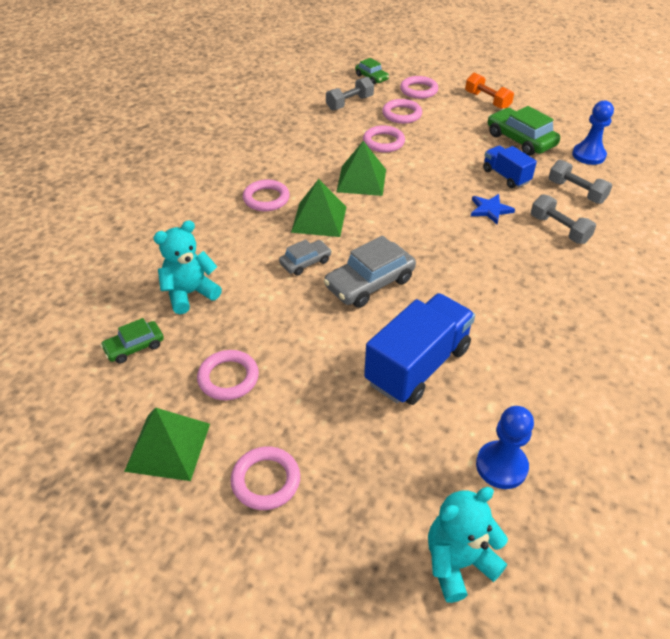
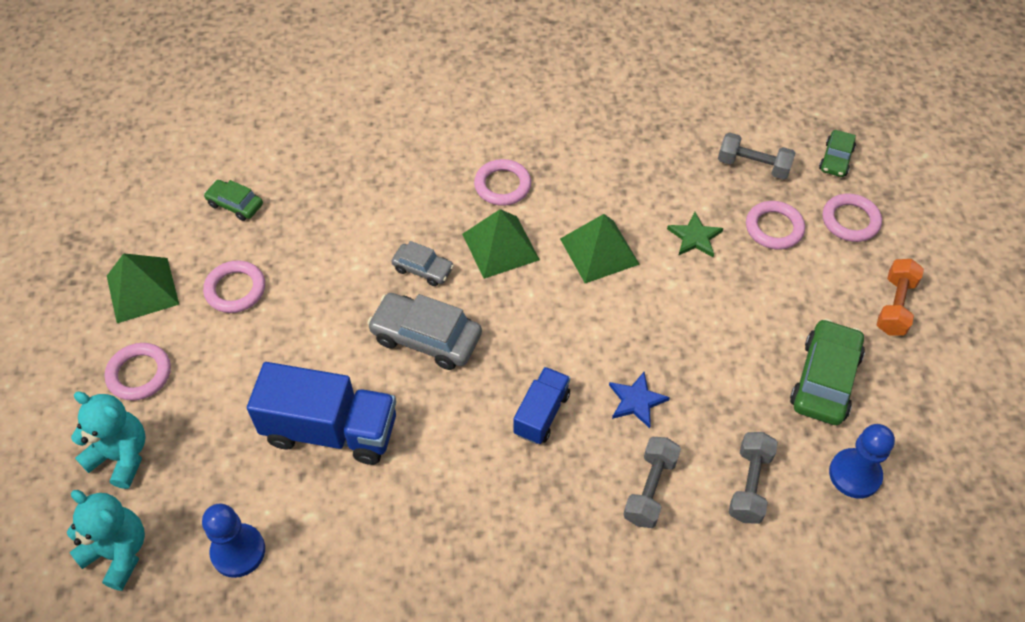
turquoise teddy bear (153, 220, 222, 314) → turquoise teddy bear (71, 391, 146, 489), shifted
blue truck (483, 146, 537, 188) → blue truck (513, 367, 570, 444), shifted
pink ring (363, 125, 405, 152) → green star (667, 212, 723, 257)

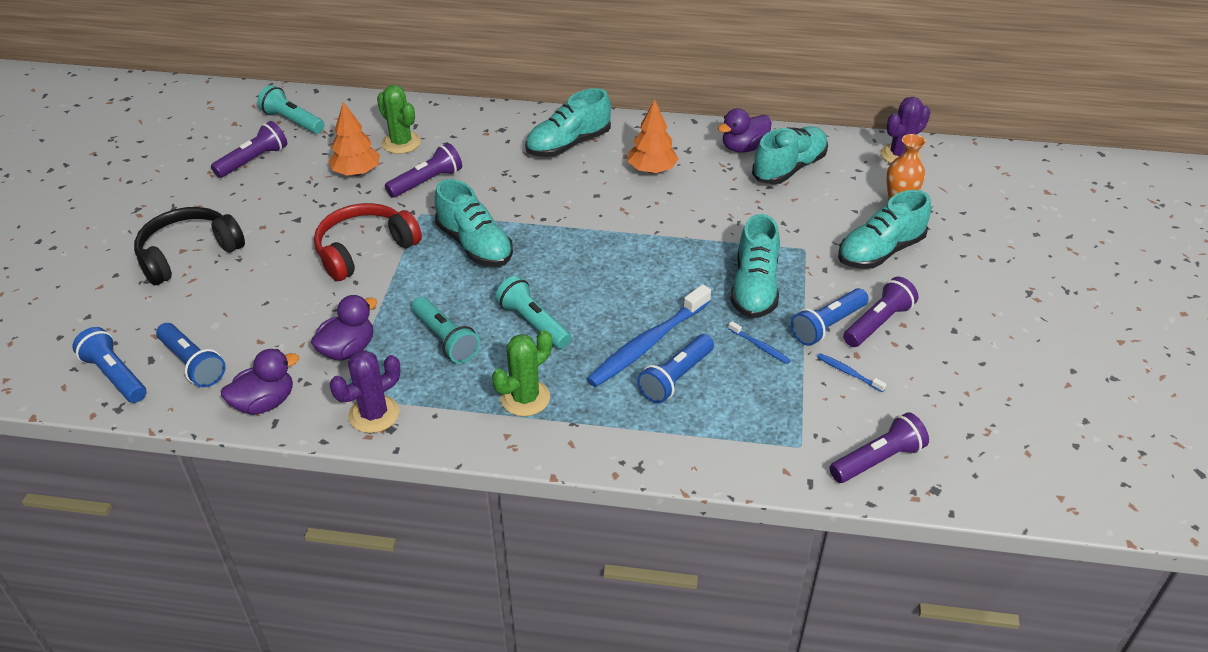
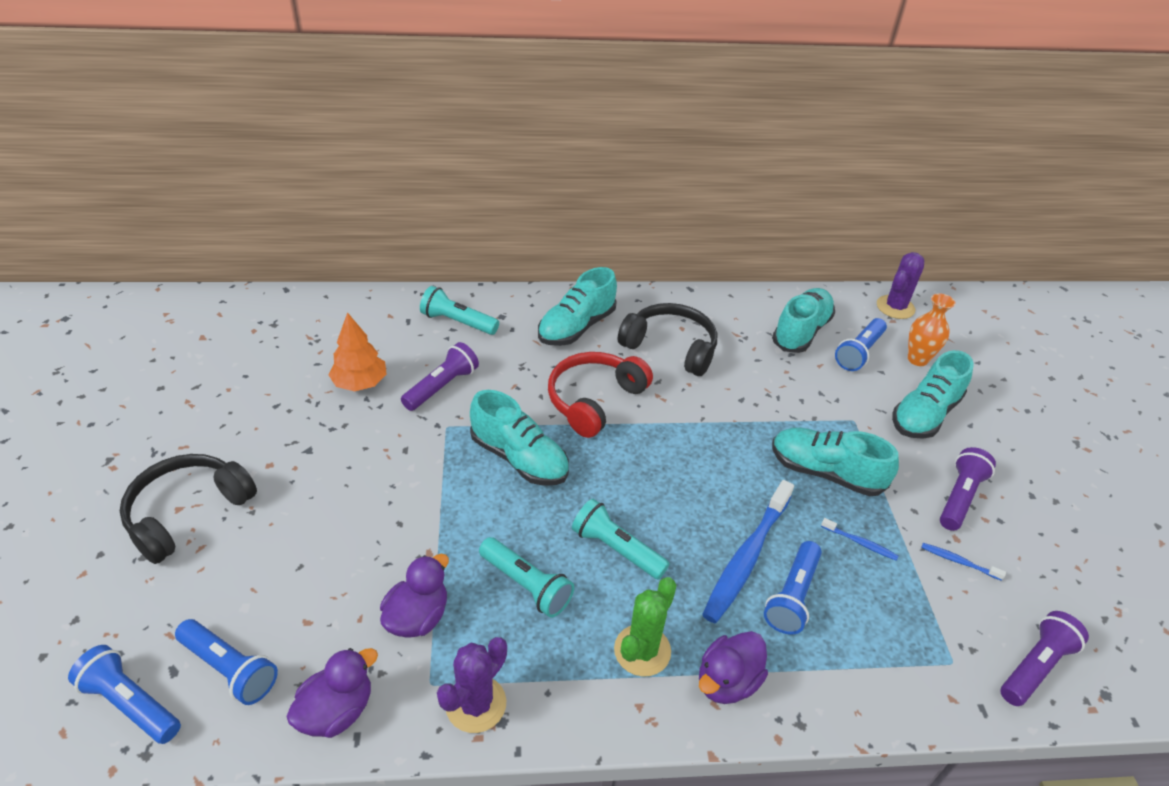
turquoise flashlight (257, 85, 325, 134) → turquoise flashlight (420, 286, 499, 335), shifted
red headphones (314, 203, 422, 281) → red headphones (548, 352, 653, 438), shifted
orange tree (628, 100, 678, 173) → black headphones (618, 303, 717, 376)
purple duck (718, 108, 772, 153) → purple duck (699, 631, 768, 704), shifted
turquoise shoe (730, 214, 780, 318) → turquoise shoe (772, 428, 899, 496), 120 degrees clockwise
blue flashlight (791, 288, 869, 346) → blue flashlight (835, 318, 887, 371), shifted
purple flashlight (211, 121, 287, 178) → -
green cactus (377, 85, 421, 154) → -

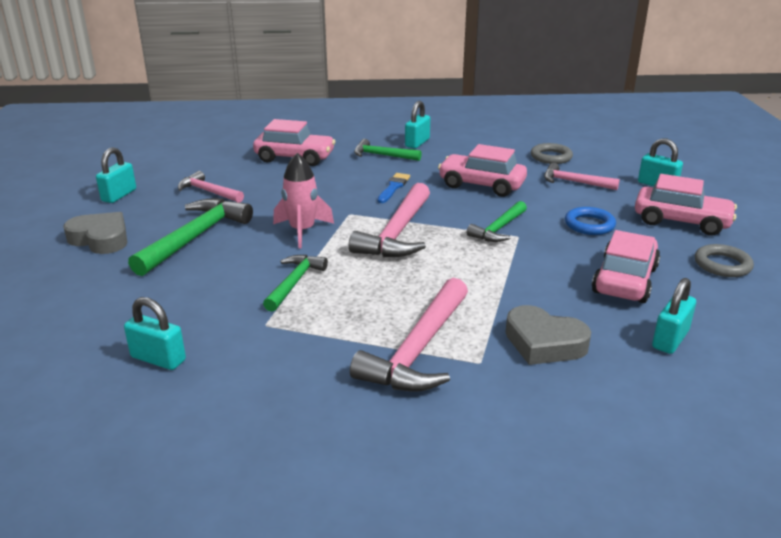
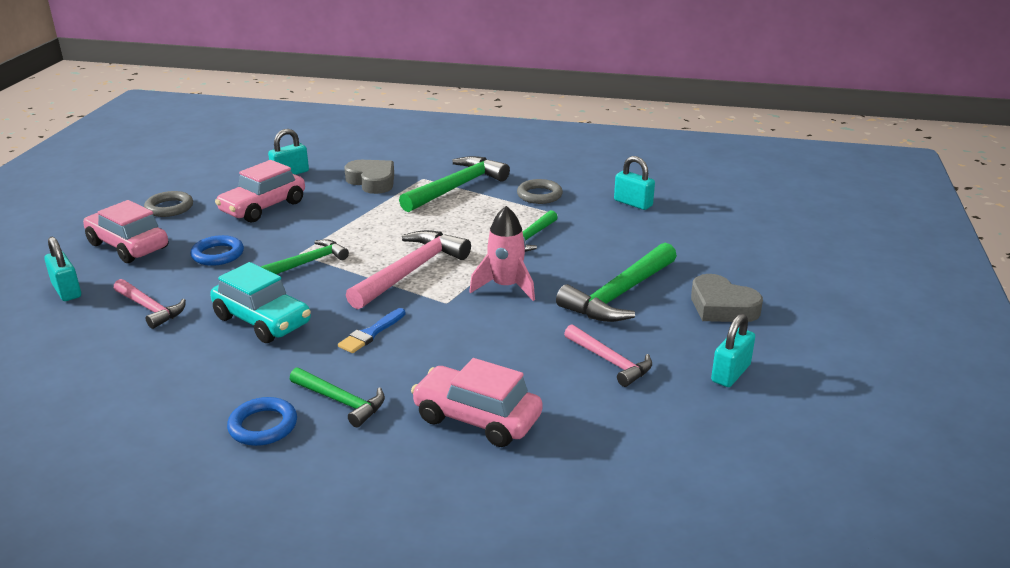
pink car (438, 144, 527, 197) → turquoise car (210, 262, 311, 343)
turquoise padlock (405, 101, 430, 149) → blue ring (227, 397, 297, 446)
pink hammer (350, 278, 468, 392) → green hammer (399, 156, 510, 212)
grey ring (531, 143, 573, 164) → grey ring (517, 179, 563, 204), shifted

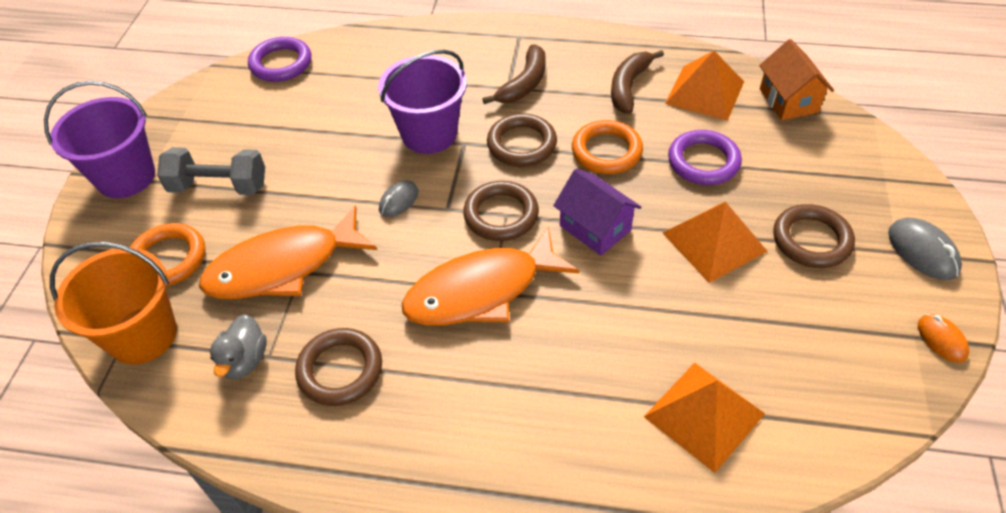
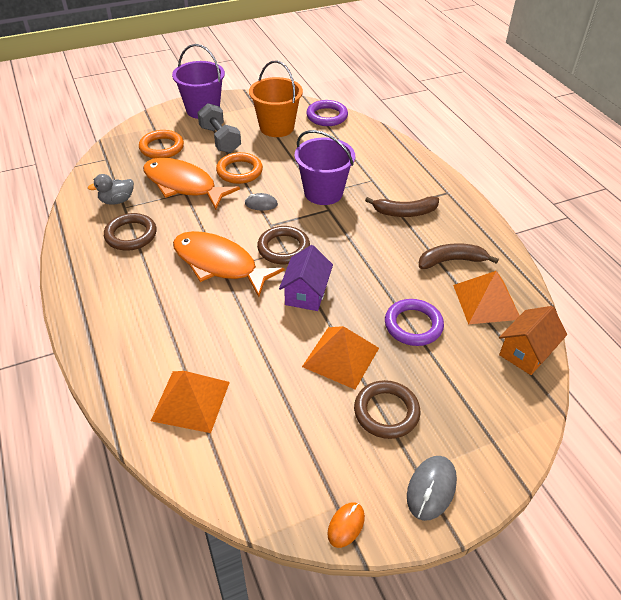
orange ring (572, 120, 643, 174) → orange ring (216, 152, 263, 184), shifted
orange bucket (50, 242, 177, 364) → orange bucket (249, 60, 303, 137), shifted
brown ring (487, 113, 557, 167) → -

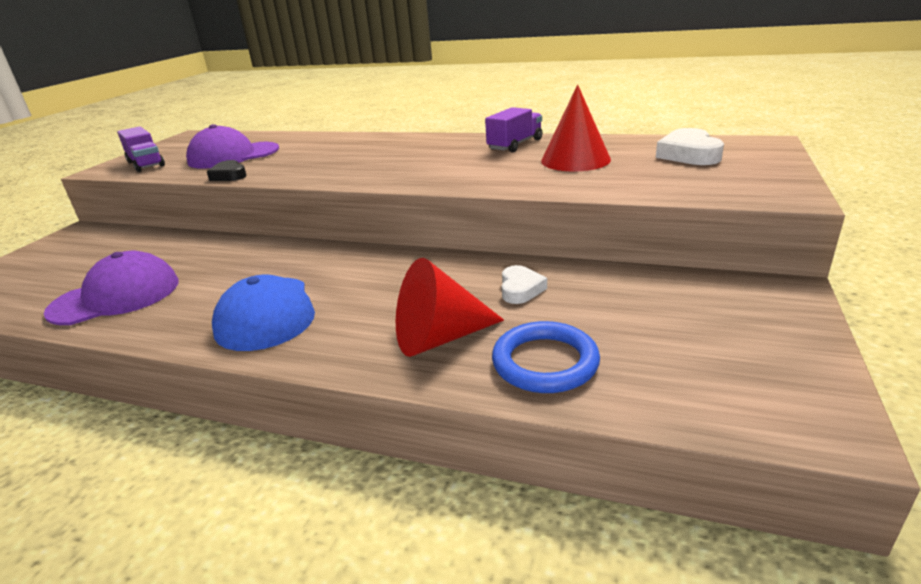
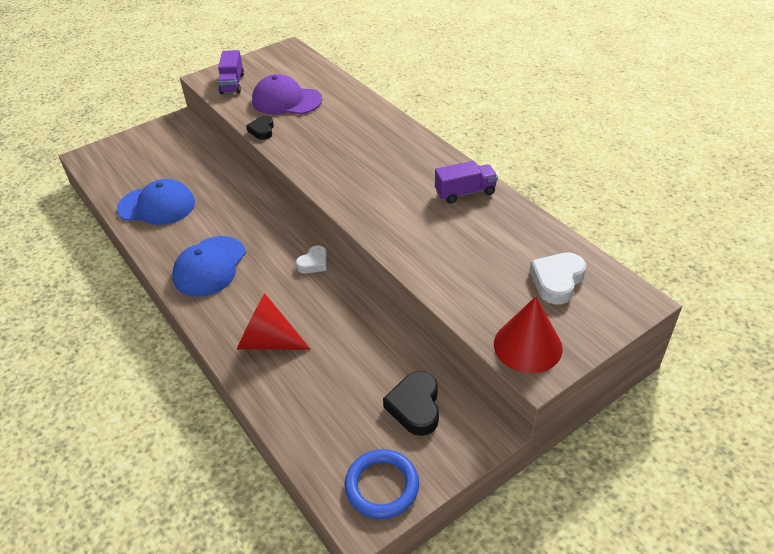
purple cap (44, 251, 178, 325) → blue cap (117, 179, 195, 225)
white heart (502, 265, 547, 304) → white heart (296, 246, 327, 274), shifted
blue ring (492, 321, 600, 393) → blue ring (345, 449, 419, 519), shifted
- → black heart (383, 371, 439, 436)
red cone (541, 85, 611, 172) → red cone (494, 296, 563, 373), shifted

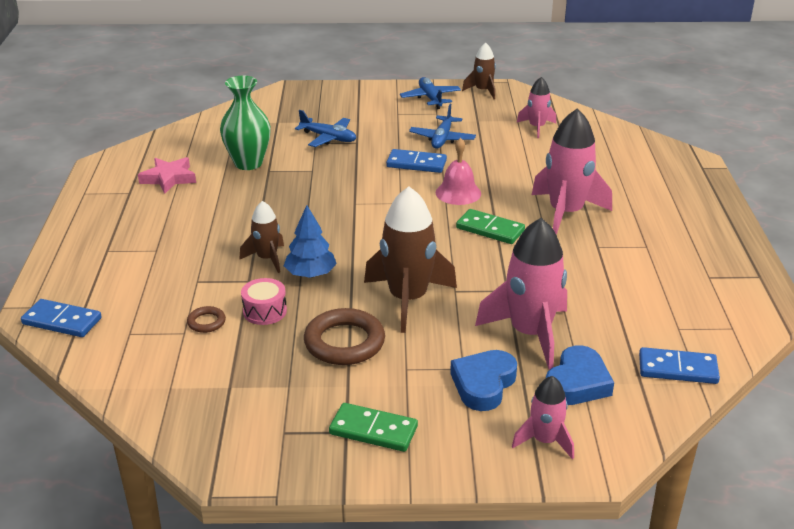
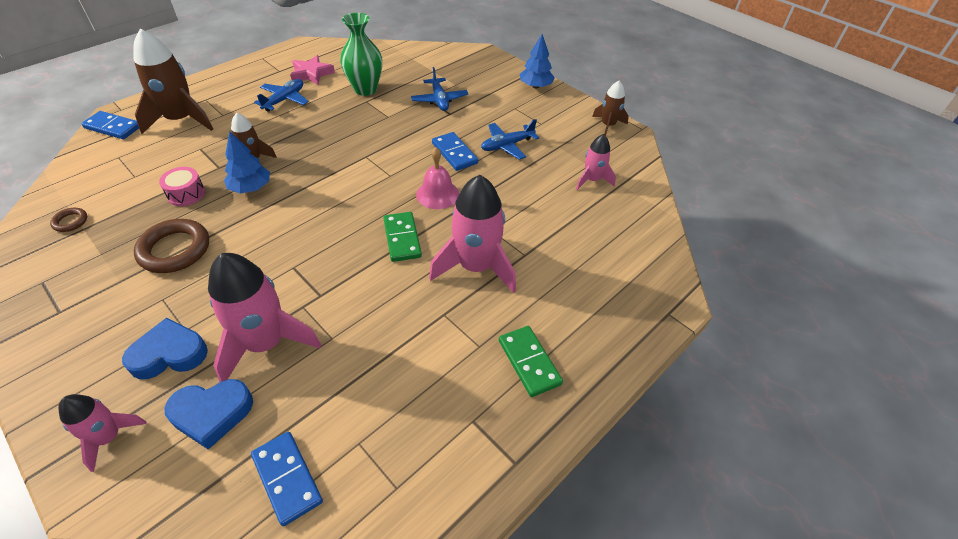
brown ring (187, 306, 226, 333) → brown ring (50, 208, 87, 232), shifted
blue domino (21, 299, 102, 337) → blue domino (82, 111, 139, 139), 45 degrees counterclockwise
brown rocket (364, 186, 457, 333) → brown rocket (133, 29, 213, 134), shifted
blue plane (400, 77, 461, 109) → blue plane (254, 79, 309, 112), shifted
green domino (329, 403, 418, 452) → green domino (499, 326, 563, 397), shifted
- → blue tree (520, 34, 555, 88)

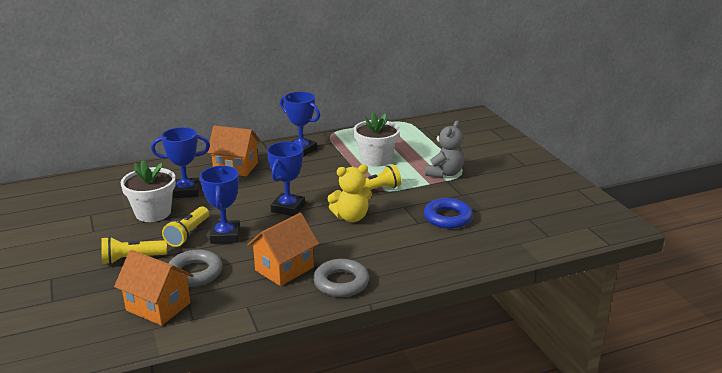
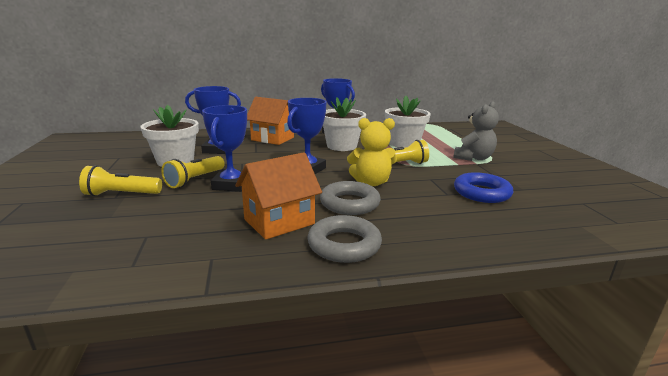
grey ring (168, 249, 222, 287) → grey ring (320, 181, 381, 215), shifted
- → white flower pot (323, 97, 366, 151)
orange house (114, 250, 194, 326) → -

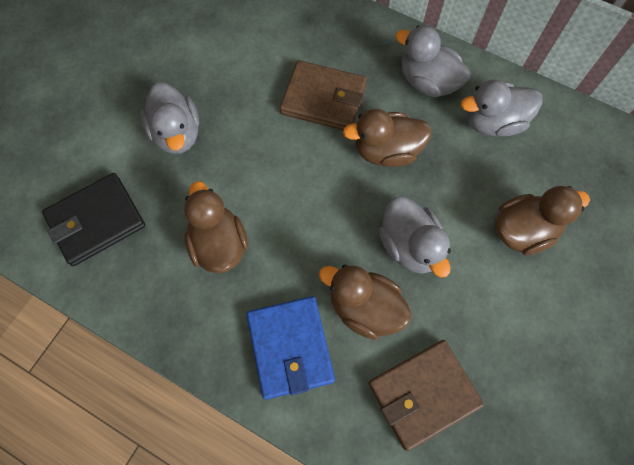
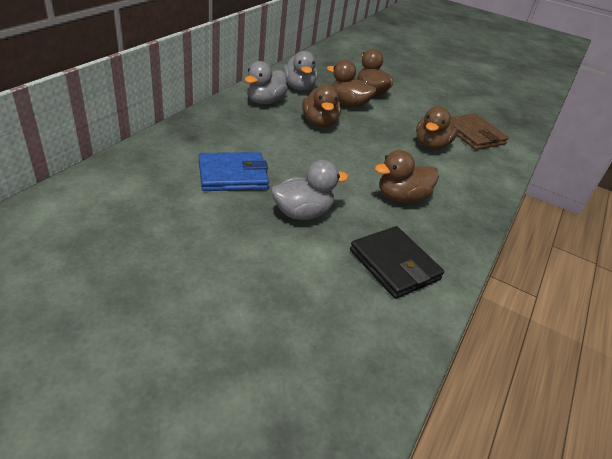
blue wallet (246, 296, 335, 400) → blue wallet (199, 152, 269, 191), shifted
- → brown duck (327, 59, 377, 108)
brown wallet (280, 60, 367, 130) → -
grey duck (379, 197, 451, 278) → -

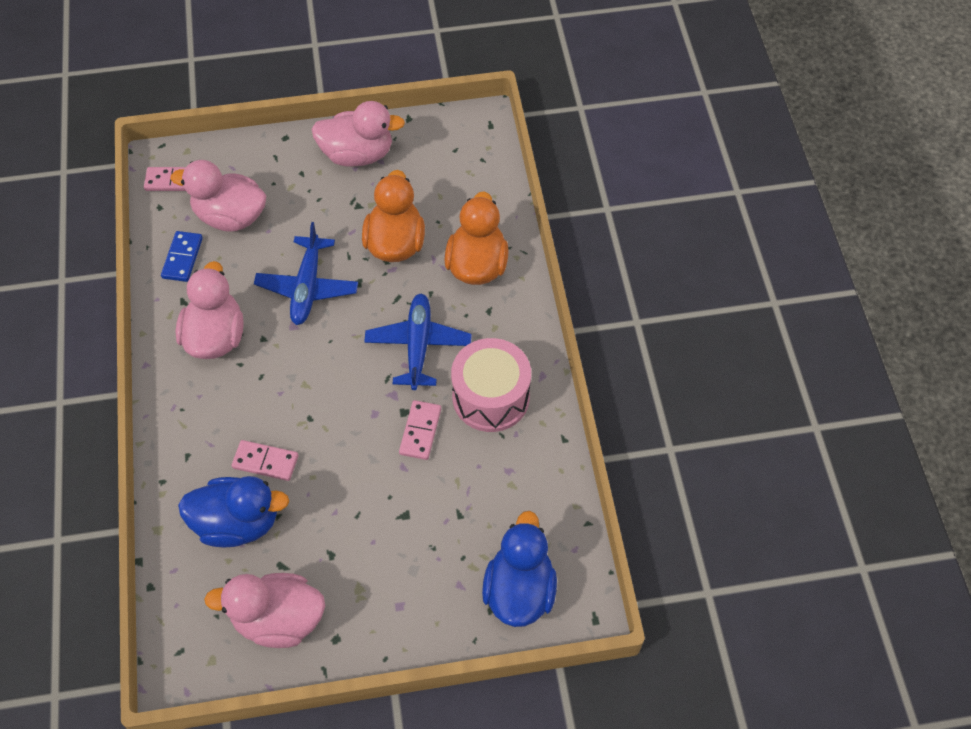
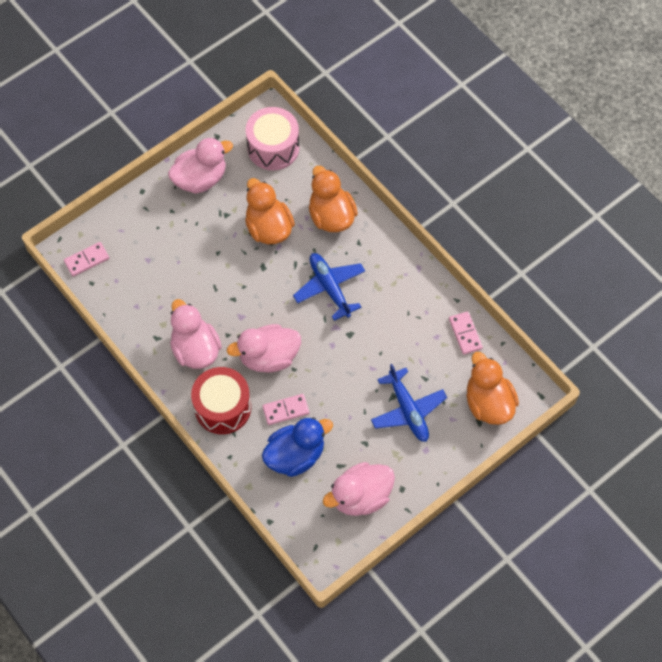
- → red drum (191, 367, 251, 434)
pink duck (171, 160, 267, 232) → pink duck (227, 324, 301, 373), shifted
pink drum (451, 338, 531, 432) → pink drum (246, 107, 299, 170), shifted
blue plane (254, 222, 358, 325) → blue plane (371, 364, 447, 442), shifted
pink domino (399, 400, 441, 460) → pink domino (449, 311, 483, 355), shifted
blue duck (482, 511, 557, 627) → orange duck (466, 352, 519, 425)
blue domino (161, 231, 203, 282) → -

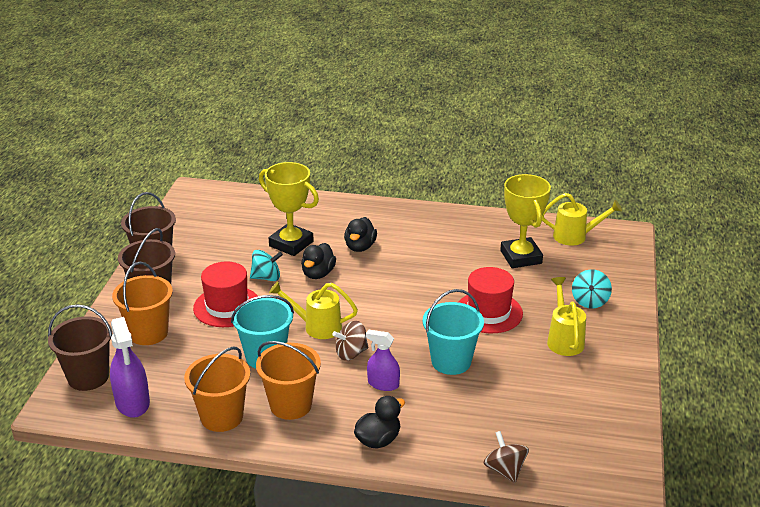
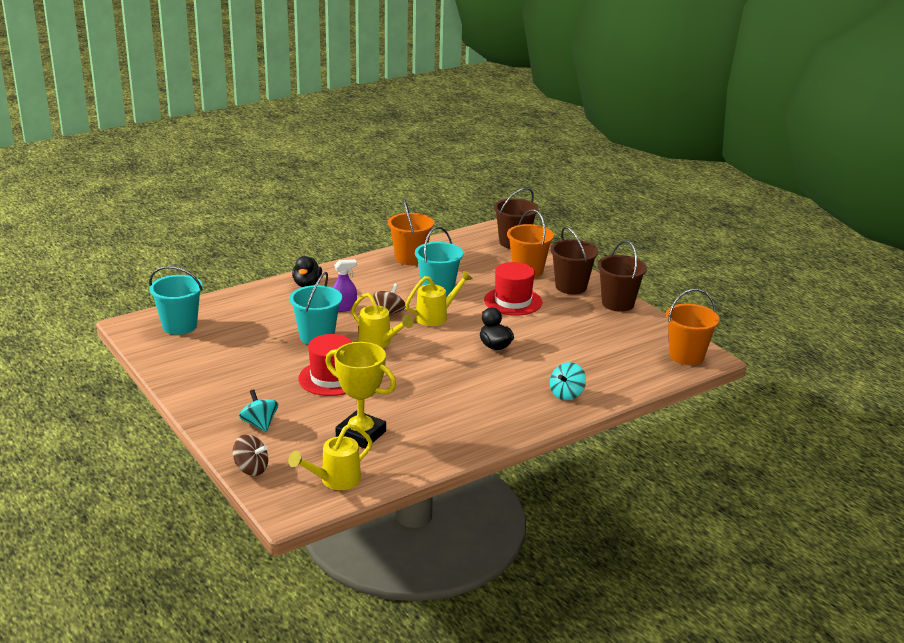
- → turquoise bucket (149, 266, 203, 335)
brown spinning top (483, 431, 529, 483) → brown spinning top (233, 434, 268, 476), shifted
yellow watering can (547, 277, 586, 356) → yellow watering can (351, 293, 414, 348), shifted
turquoise spinning top (250, 250, 283, 281) → turquoise spinning top (550, 362, 586, 400), shifted
orange bucket (256, 341, 321, 420) → orange bucket (666, 289, 720, 365), shifted
purple spray bottle (110, 317, 150, 418) → -
yellow trophy (259, 162, 319, 256) → -
black duck (344, 217, 377, 252) → -

